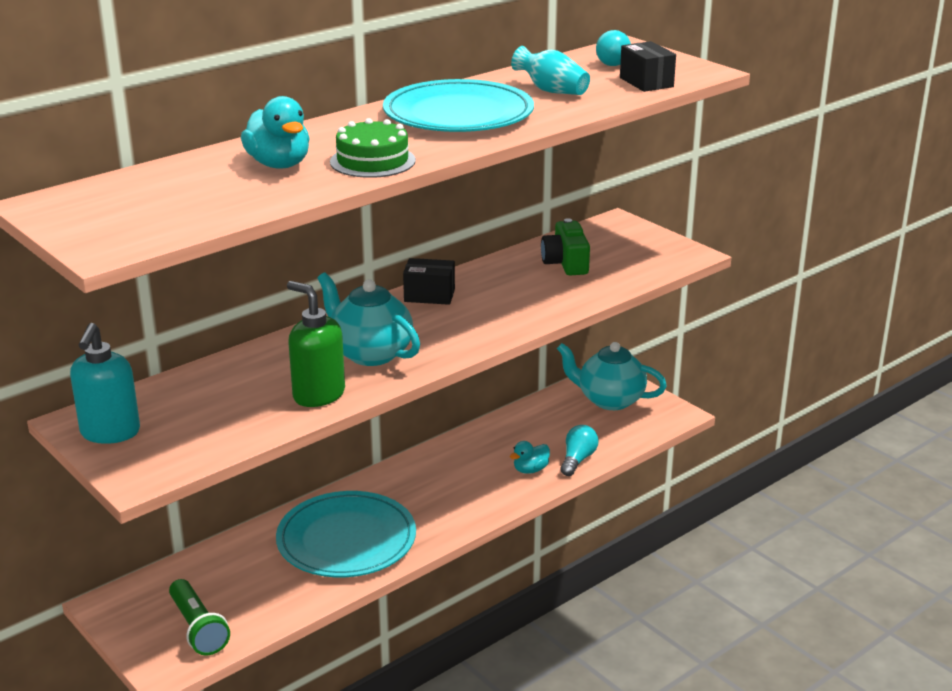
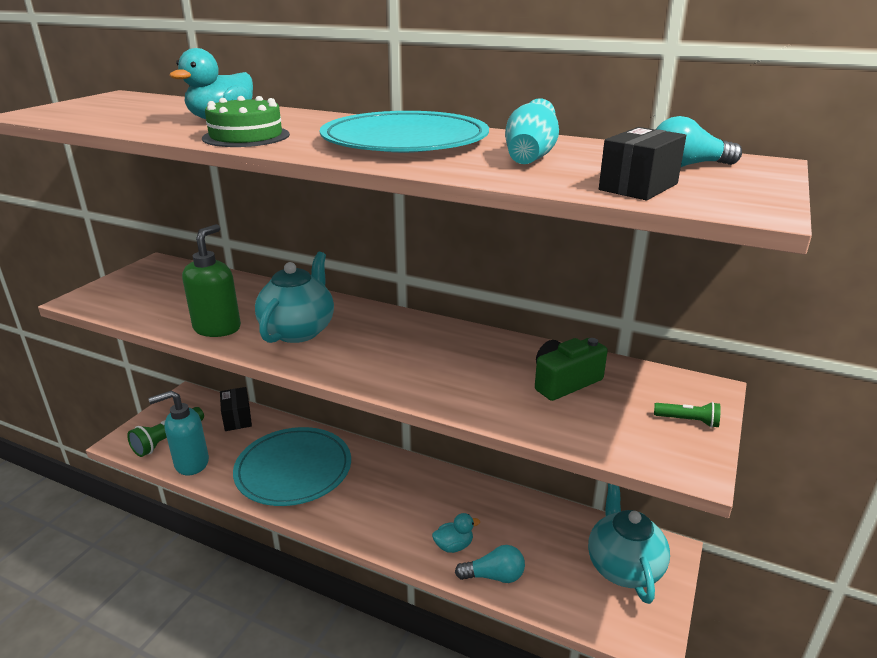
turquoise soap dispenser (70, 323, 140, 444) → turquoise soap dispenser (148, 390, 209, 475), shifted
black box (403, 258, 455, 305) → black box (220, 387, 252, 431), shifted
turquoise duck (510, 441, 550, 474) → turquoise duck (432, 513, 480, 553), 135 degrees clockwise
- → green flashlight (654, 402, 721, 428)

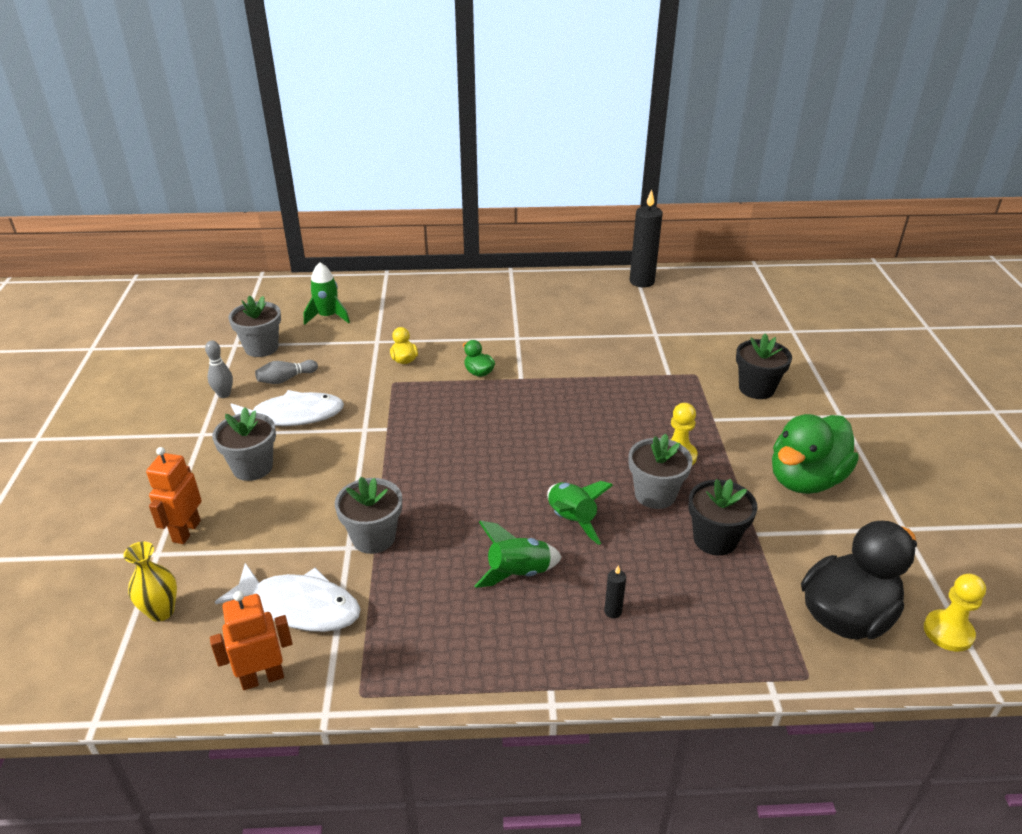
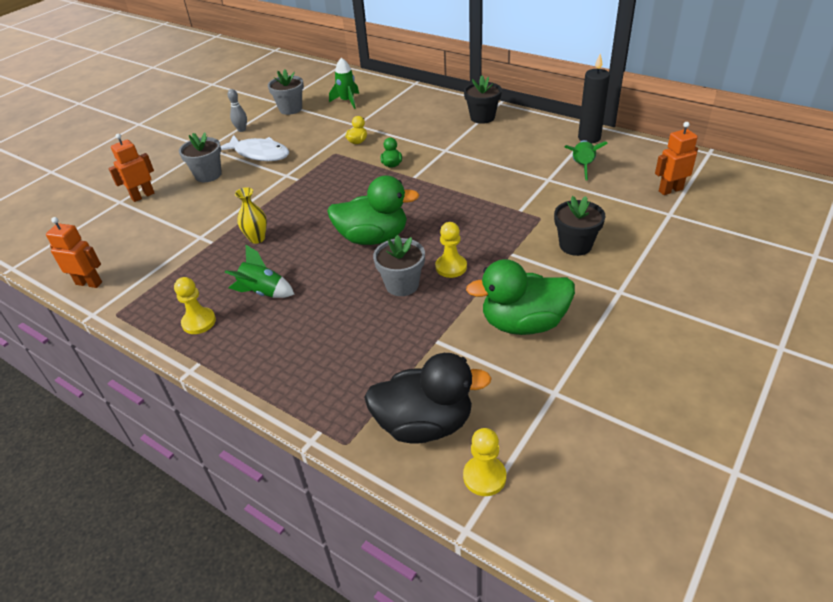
- → yellow pawn (174, 277, 216, 334)
yellow vase (123, 542, 177, 622) → yellow vase (235, 187, 267, 244), shifted
- → green duck (327, 175, 419, 245)
black flower pot (689, 479, 758, 556) → black flower pot (464, 75, 502, 124), shifted
green rocket (547, 481, 613, 545) → green rocket (565, 140, 608, 180), shifted
- → orange robot (655, 122, 698, 195)
white fish (215, 563, 361, 632) → -
grey bowling pin (255, 360, 318, 384) → -
grey flower pot (335, 477, 402, 554) → -
black candle (604, 565, 626, 618) → -

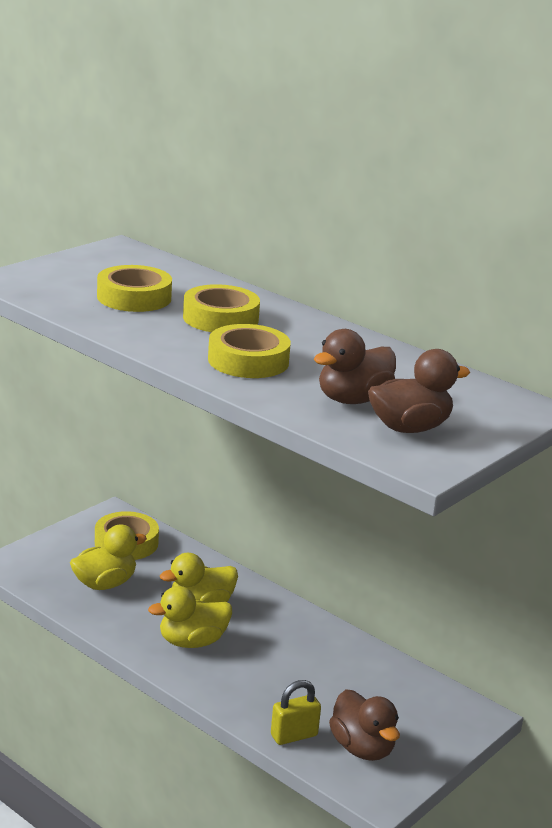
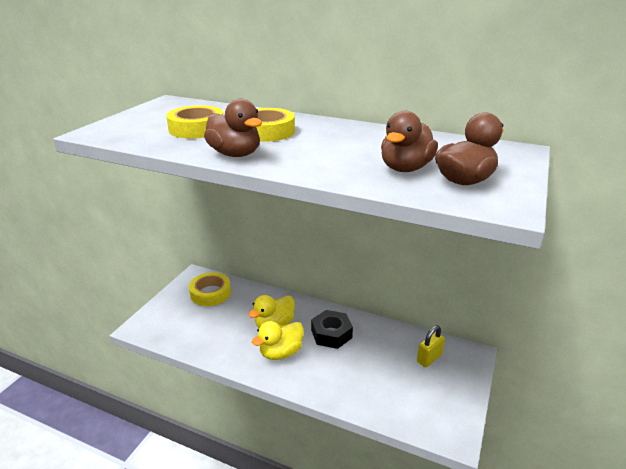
brown duck (329, 689, 400, 761) → brown duck (204, 99, 262, 157), shifted
- → black nut (311, 310, 353, 349)
yellow padlock (271, 680, 321, 745) → yellow padlock (417, 325, 445, 367), shifted
yellow duck (70, 524, 147, 590) → -
yellow tape (208, 324, 291, 378) → -

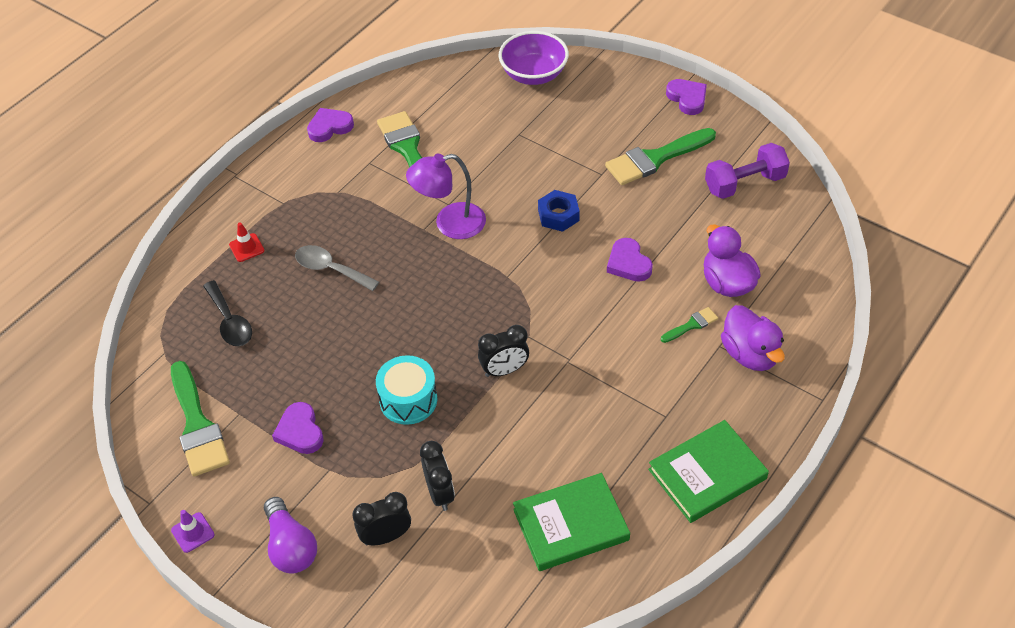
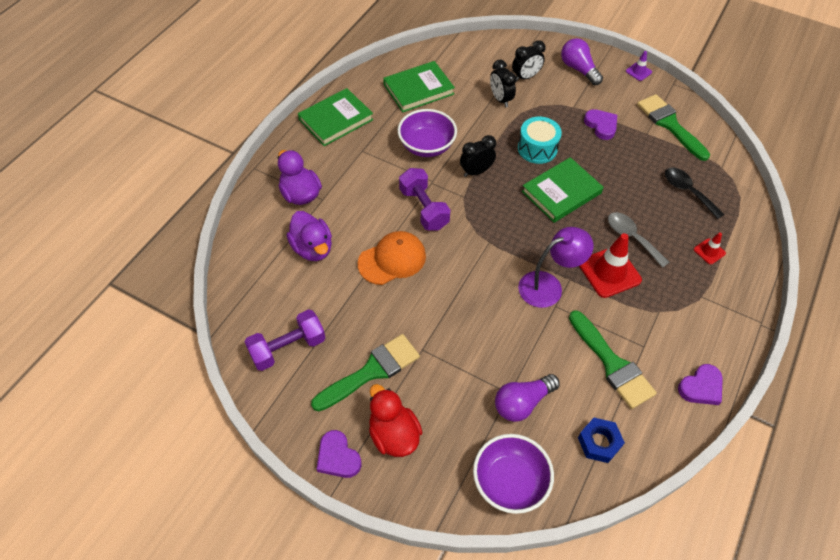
purple heart (607, 238, 653, 282) → orange cap (357, 231, 426, 285)
- → red duck (369, 384, 422, 457)
- → purple bowl (397, 109, 457, 157)
- → purple dumbbell (399, 168, 450, 230)
- → purple light bulb (495, 374, 560, 422)
- → green book (522, 157, 603, 223)
blue nut (538, 190, 580, 232) → blue nut (578, 418, 625, 463), shifted
- → red traffic cone (579, 233, 642, 298)
grey spoon (295, 245, 379, 291) → grey spoon (608, 212, 669, 268), 150 degrees counterclockwise
green brush (661, 307, 718, 343) → -

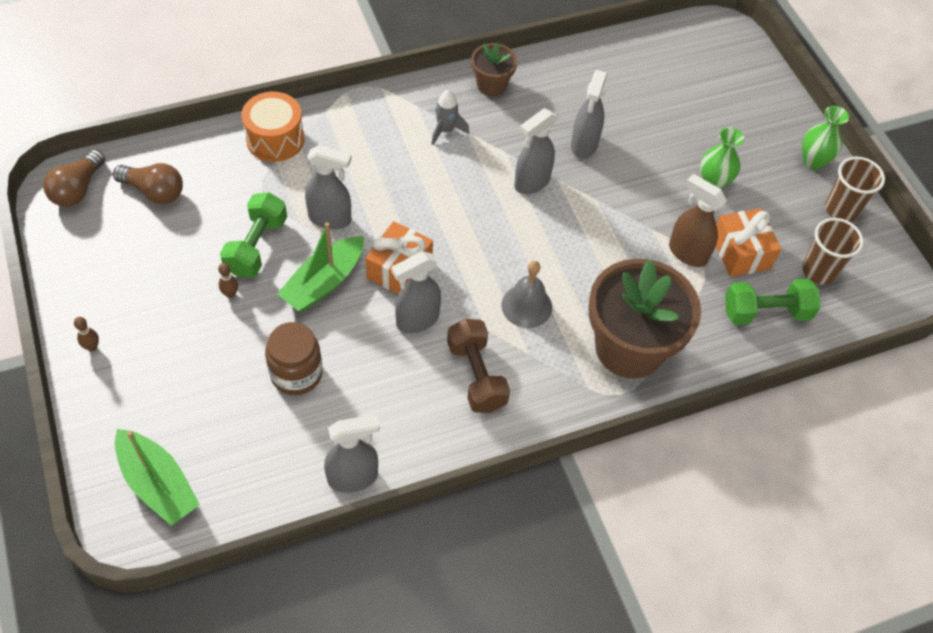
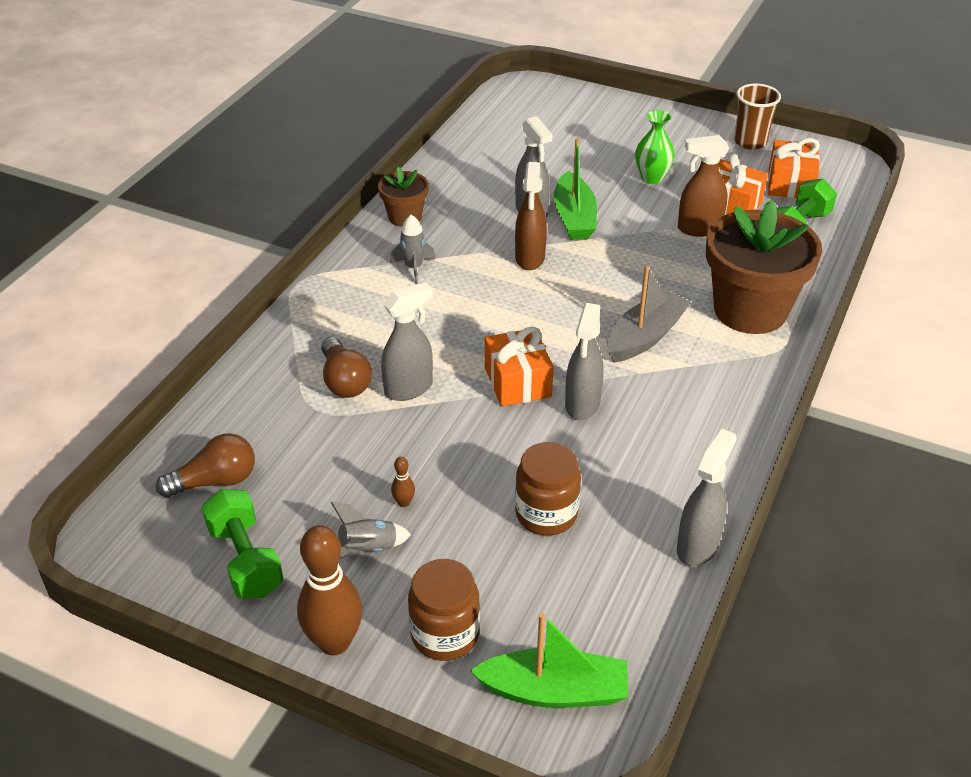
green dumbbell (220, 192, 287, 278) → green dumbbell (202, 489, 284, 598), shifted
brown bowling pin (74, 317, 99, 351) → brown bowling pin (297, 525, 363, 655), x2.39
brown light bulb (43, 150, 105, 207) → brown light bulb (321, 337, 372, 398), shifted
- → grey rocket (331, 502, 411, 559)
- → brown jar (408, 559, 480, 661)
grey spray bottle (514, 108, 558, 194) → brown spray bottle (515, 162, 547, 270)
green boat (277, 222, 364, 312) → green boat (554, 138, 597, 240), shifted
grey bell (501, 261, 552, 328) → grey boat (607, 266, 691, 362)
brown cup (802, 218, 864, 285) → orange gift (768, 138, 820, 198)
orange drum (241, 92, 304, 162) → -
brown dumbbell (447, 319, 510, 413) → -
green vase (802, 106, 849, 170) → -

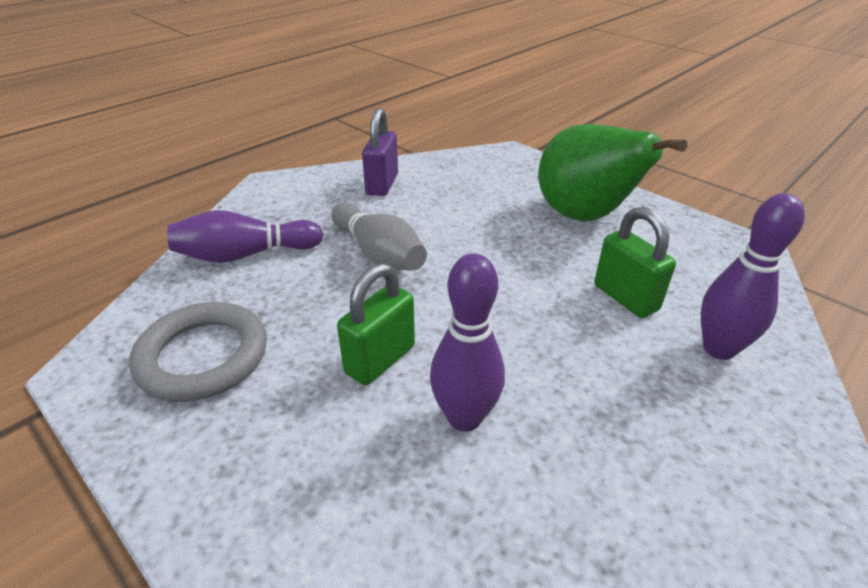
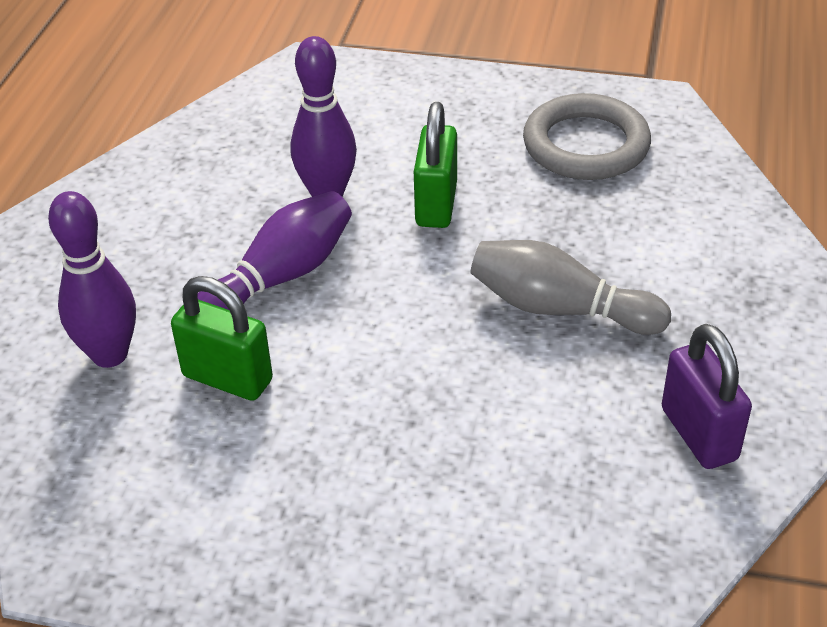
purple bowling pin (167, 210, 323, 263) → purple bowling pin (197, 191, 352, 310), shifted
green pear (538, 124, 687, 221) → -

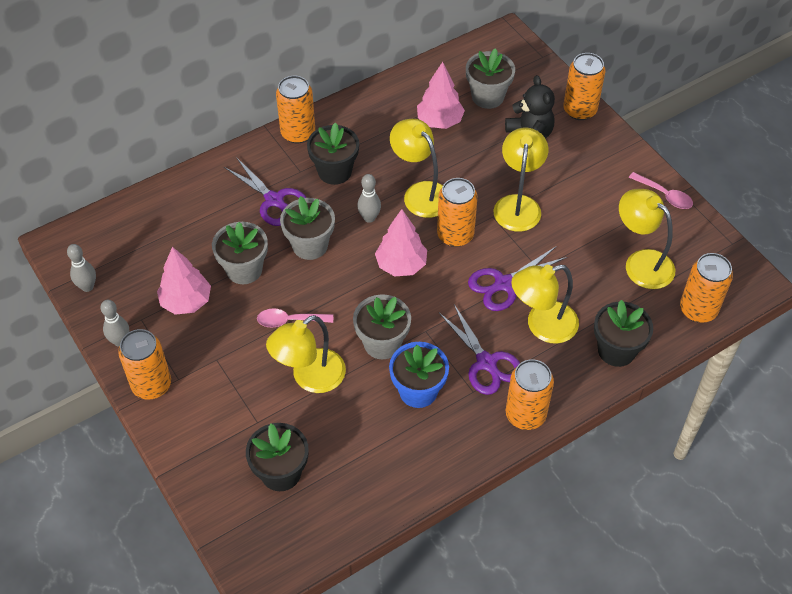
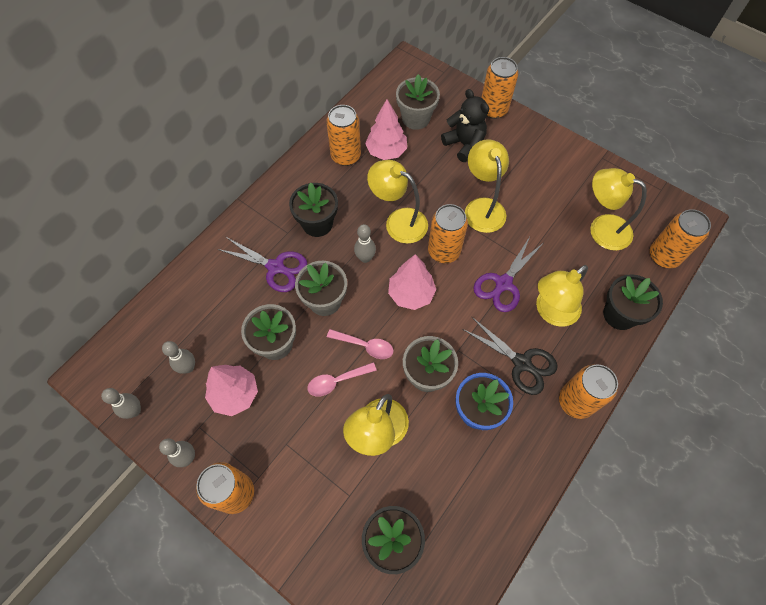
- → grey bowling pin (162, 341, 195, 374)
orange can (276, 76, 315, 143) → orange can (326, 105, 361, 166), shifted
pink spoon (629, 172, 693, 209) → pink spoon (327, 329, 394, 359), shifted
purple scissors (438, 304, 520, 395) → black scissors (462, 317, 558, 395)

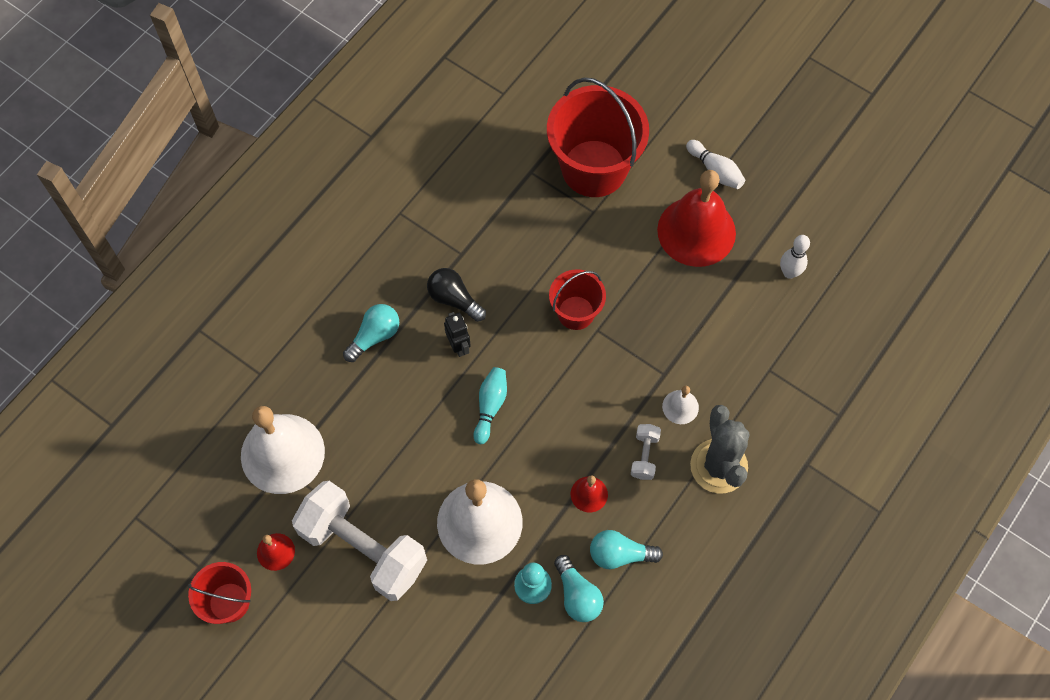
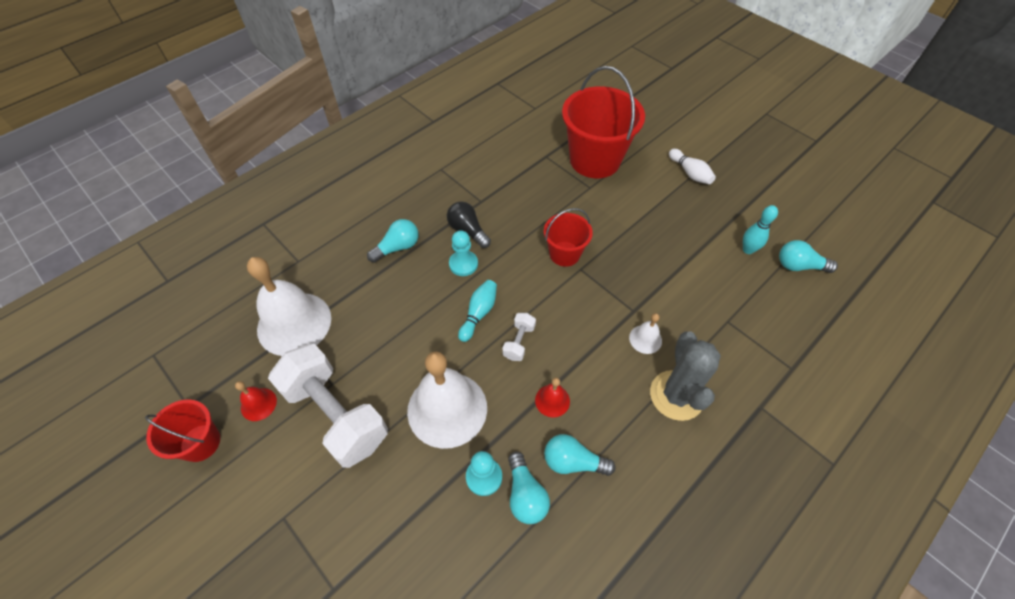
black robot (444, 312, 471, 357) → turquoise pawn (449, 230, 478, 276)
white dumbbell (631, 424, 661, 480) → white dumbbell (502, 313, 536, 361), shifted
white bowling pin (780, 235, 810, 279) → turquoise bowling pin (743, 205, 778, 254)
- → turquoise light bulb (779, 240, 838, 273)
red bell (657, 170, 736, 267) → -

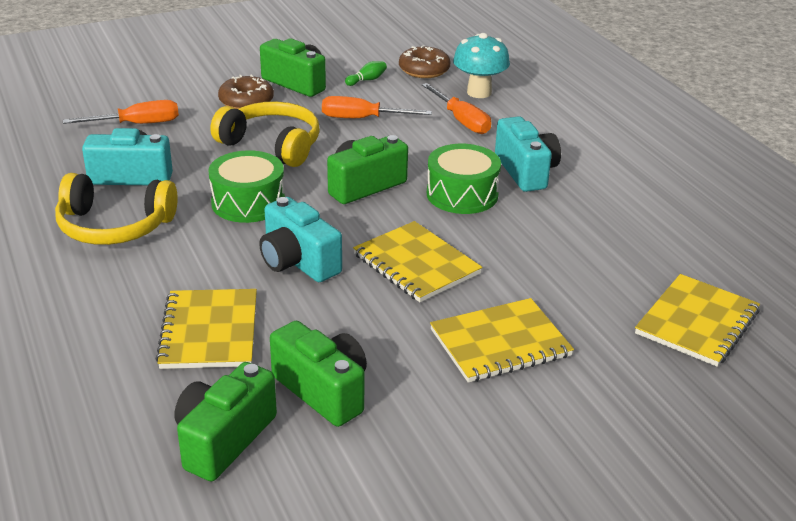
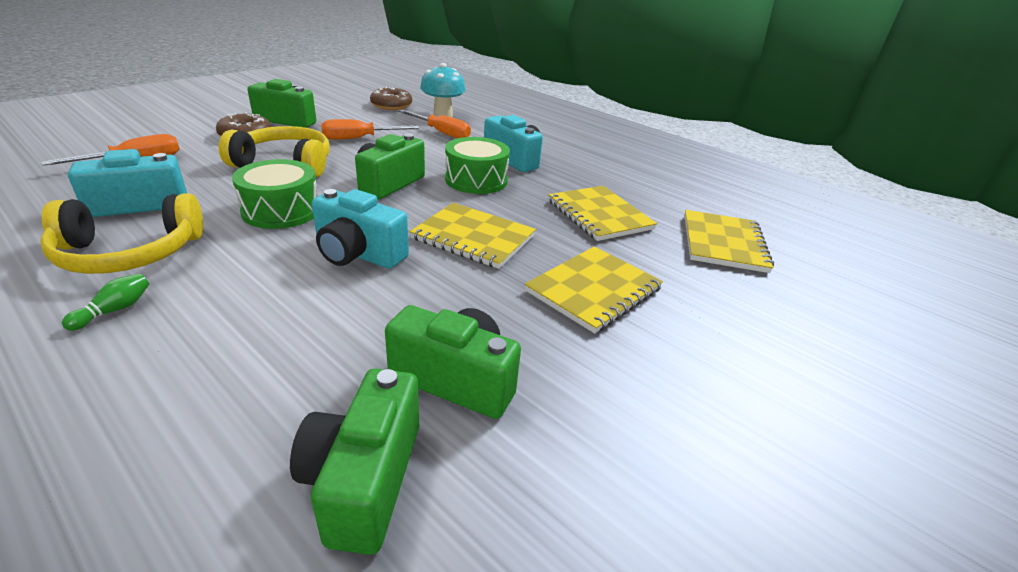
green bowling pin (345, 61, 387, 86) → green bowling pin (62, 274, 149, 331), shifted
yellow notebook (156, 289, 257, 369) → yellow notebook (548, 186, 657, 241), shifted

